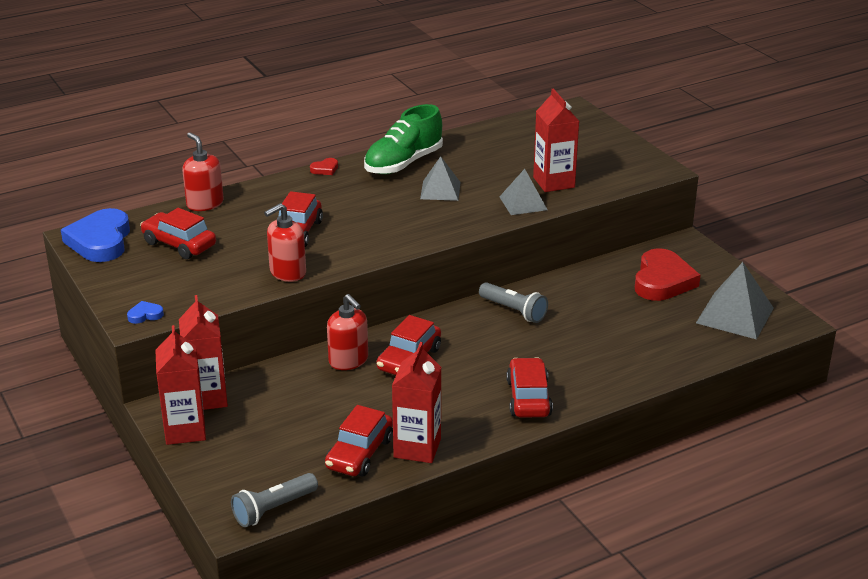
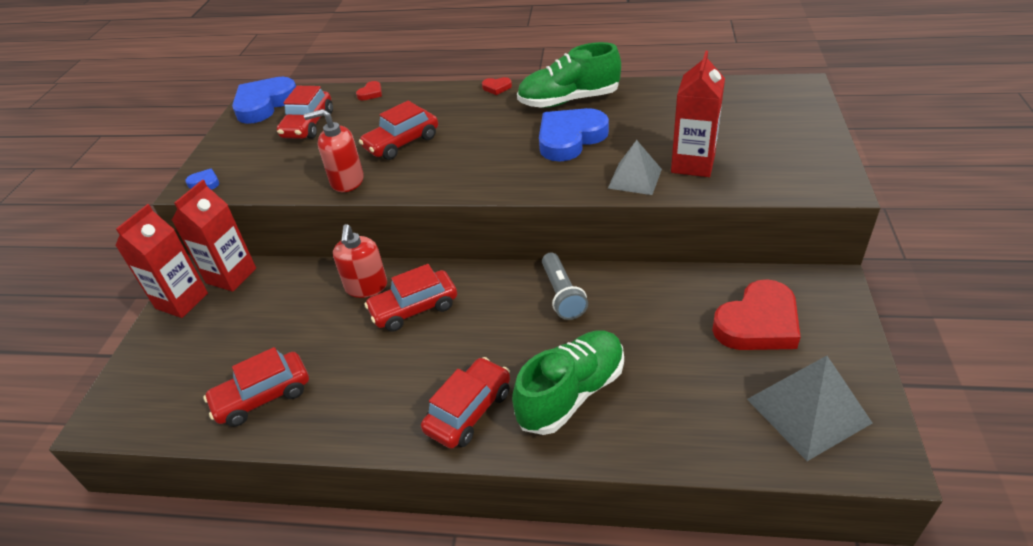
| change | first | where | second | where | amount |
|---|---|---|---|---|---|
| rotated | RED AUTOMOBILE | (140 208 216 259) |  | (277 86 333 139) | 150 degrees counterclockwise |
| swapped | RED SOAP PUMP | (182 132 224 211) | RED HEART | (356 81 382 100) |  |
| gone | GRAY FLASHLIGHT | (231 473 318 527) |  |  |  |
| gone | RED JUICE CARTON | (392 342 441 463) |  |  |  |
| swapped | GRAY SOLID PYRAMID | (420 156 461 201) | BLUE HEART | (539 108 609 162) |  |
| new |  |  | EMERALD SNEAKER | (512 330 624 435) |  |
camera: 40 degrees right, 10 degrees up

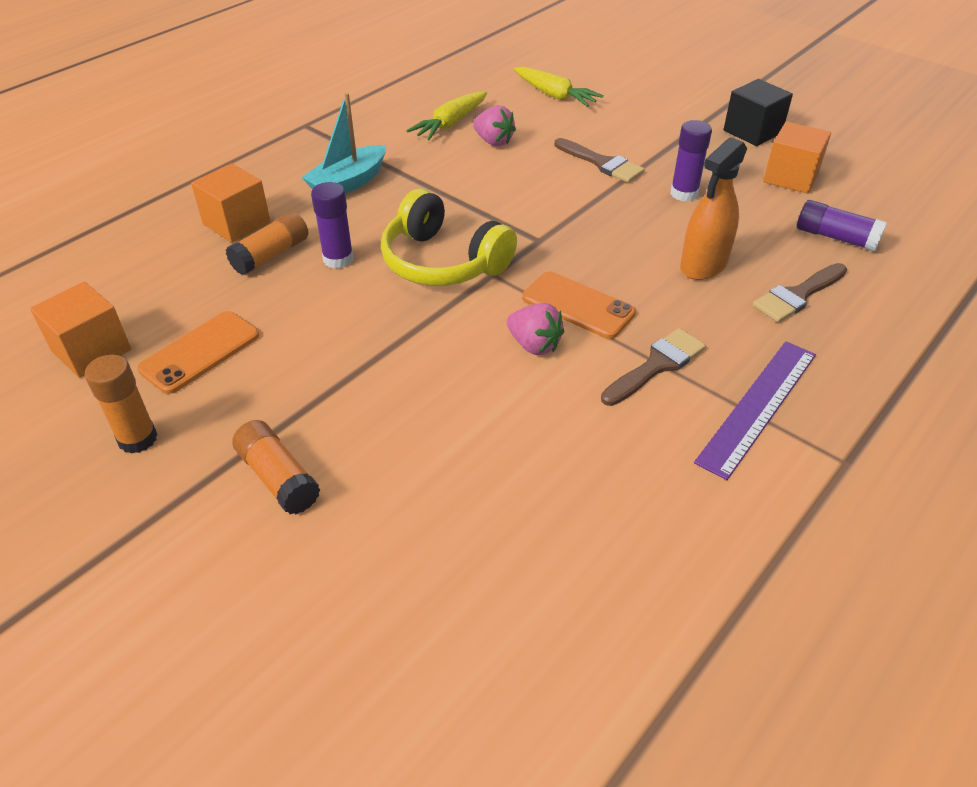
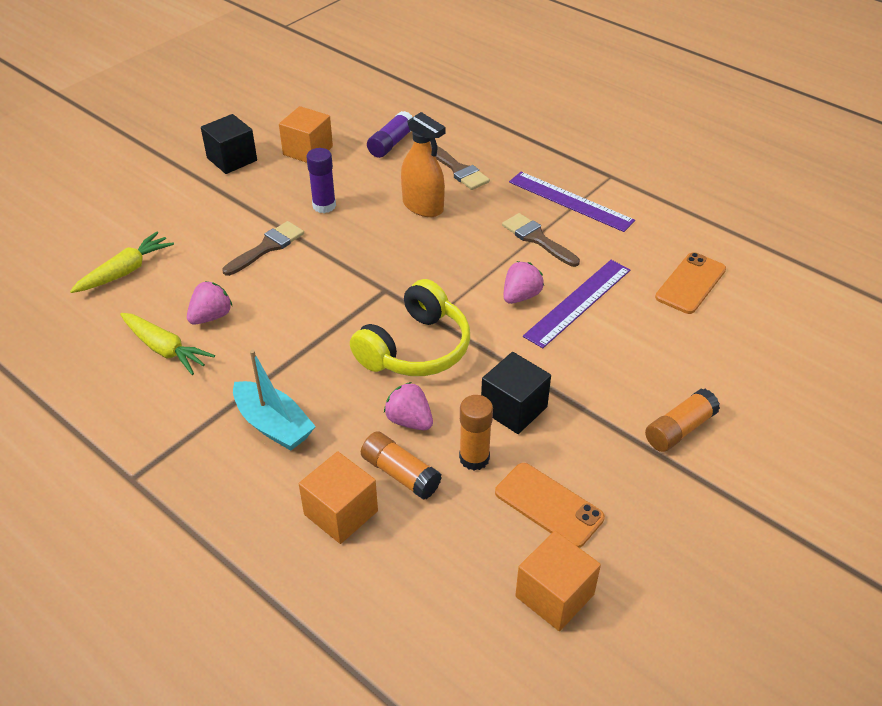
| change | first | where | second | where | amount |
|---|---|---|---|---|---|
| shifted | BRIGHT ORANGE GLUE STICK | (85 354 158 454) |  | (459 395 493 471) |  |
| swapped | PURPLE GLUE STICK | (311 182 354 269) | PINK TOY STRAWBERRY | (384 382 433 430) |  |
| shifted | BRIGHT ORANGE PHONE | (522 272 636 339) |  | (655 252 726 314) |  |
| new |  |  | JET-BLACK CUBE | (481 352 551 434) |  |
| new |  |  | PURPLE STRAIGHTEDGE | (523 260 630 348) |  |
camera: 90 degrees left, 0 degrees up

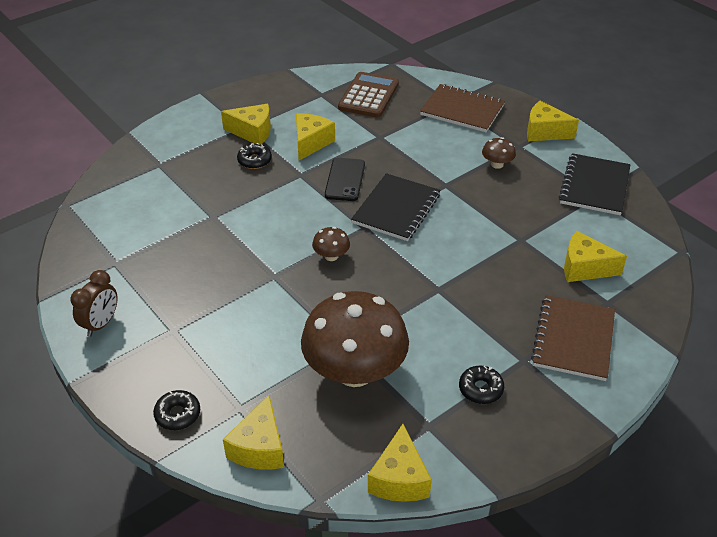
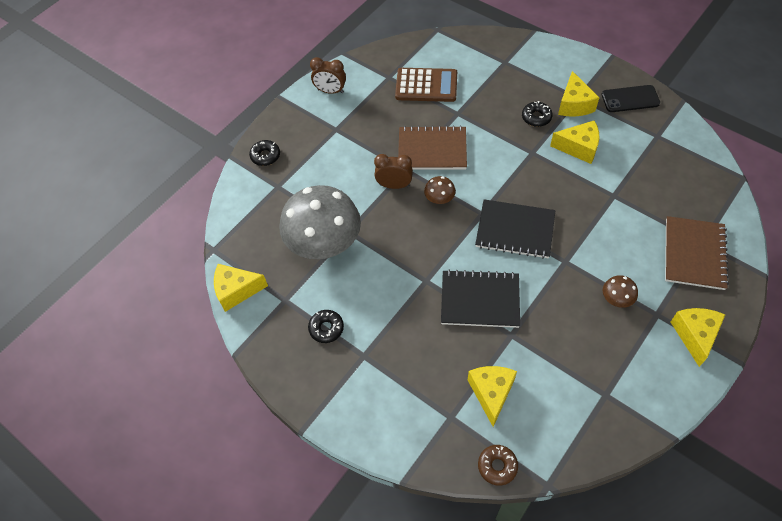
| change | first | where | second | where | amount |
|---|---|---|---|---|---|
| gone | BRIGHT YELLOW CHEESE | (223 395 284 470) |  |  |  |
| repainted | RUSSET TOADSTOOL | (301 291 409 387) | GRAY TOADSTOOL | (279 185 361 259) |  |
| shifted | JET-BLACK PHONE | (325 158 365 201) |  | (602 85 660 112) |  |
| shifted | RUSSET ADDING MACHINE | (338 72 399 118) |  | (395 68 457 102) |  |
| shifted | RUSSET NOTEPAD | (531 295 615 381) |  | (398 126 467 170) |  |
| shifted | JET-BLACK NOTEPAD | (559 153 631 215) |  | (441 270 520 328) |  |
| new |  |  | RUSSET CLOCK | (374 154 413 189) |  |
| new |  |  | RUSSET DONUT | (478 445 518 486) |  |
camera: 80 degrees right, 15 degrees up

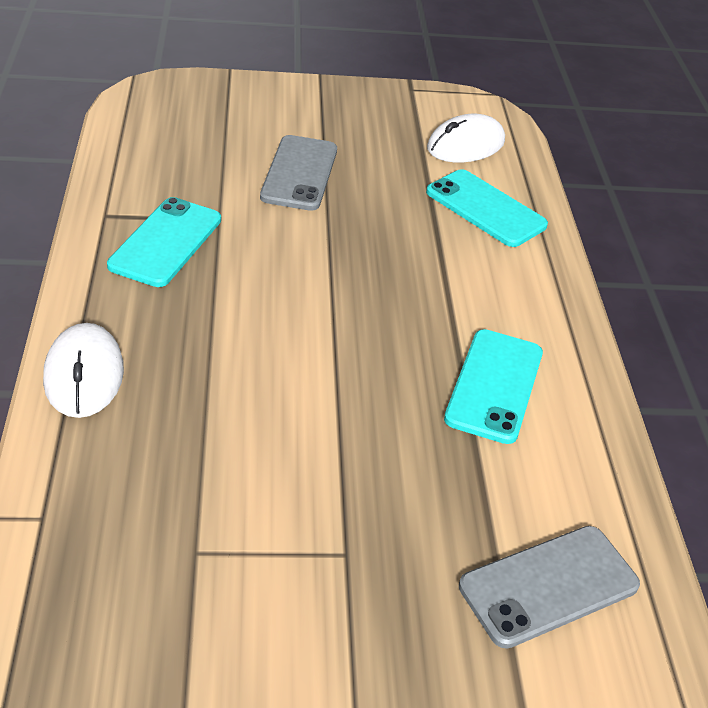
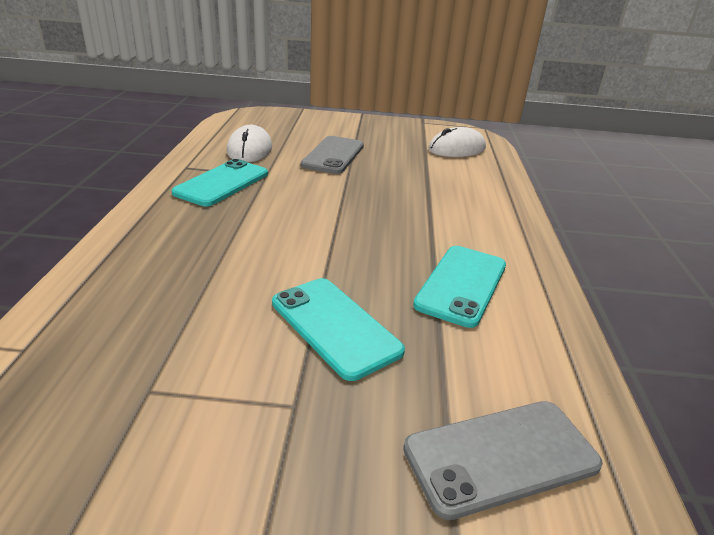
| change | first | where | second | where | amount |
|---|---|---|---|---|---|
| shifted | WHITE PC MOUSE | (43 323 124 418) |  | (227 125 272 162) |  |
| shifted | TEAL PHONE | (426 169 548 247) |  | (272 278 405 381) |  |
camera: 10 degrees right, 10 degrees down

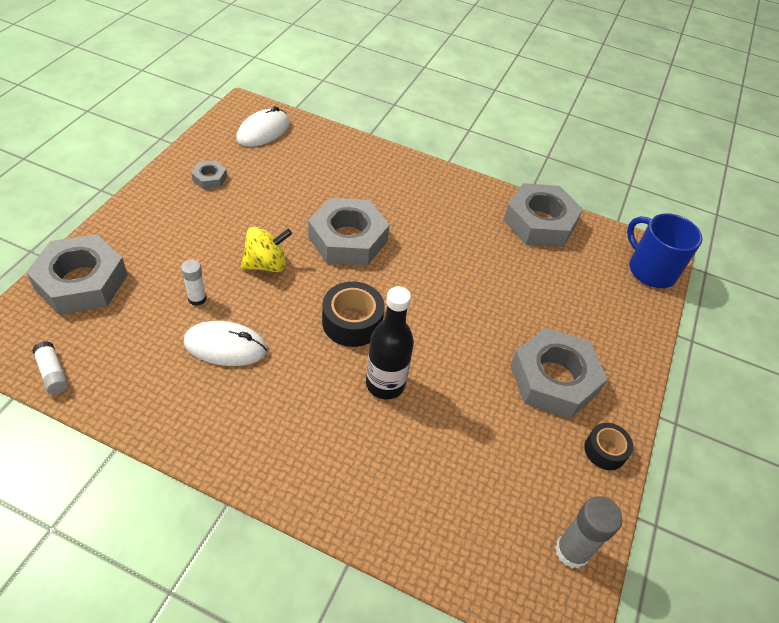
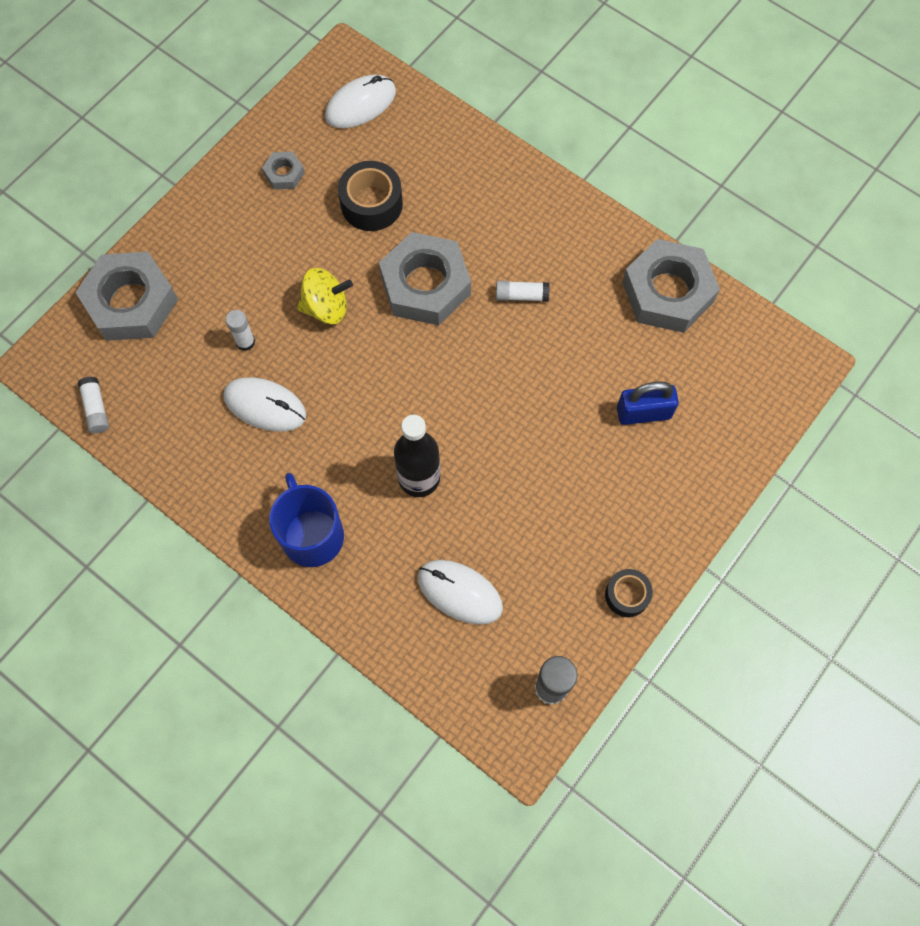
| change | first | where | second | where | amount |
|---|---|---|---|---|---|
| shifted | JET-BLACK ROLL OF TAPE | (322 281 385 347) |  | (338 161 403 231) |  |
| gone | GRAY NUT | (510 328 608 419) |  |  |  |
| shifted | BLUE MUG | (627 213 703 288) |  | (269 473 344 567) |  |
| new |  |  | WHITE PC MOUSE | (418 560 503 625) |  |
| new |  |  | WHITE GLUE STICK | (496 281 550 302) |  |
| new |  |  | BLUE LOCK | (617 382 679 425) |  |
camera: 20 degrees right, 20 degrees up

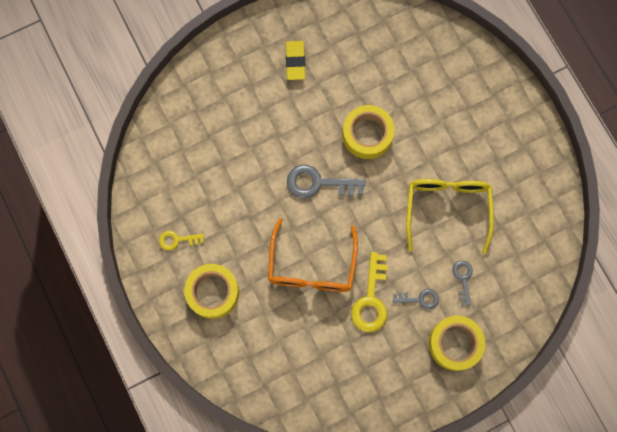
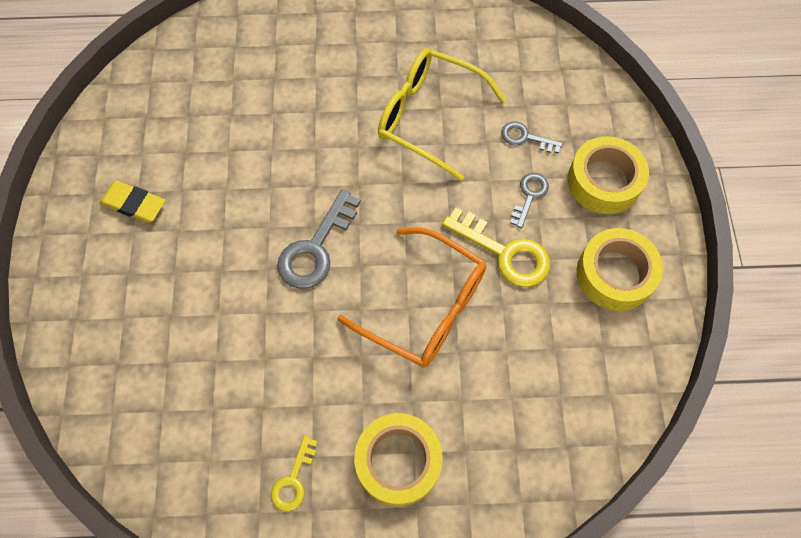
| change | first | where | second | where | amount |
|---|---|---|---|---|---|
| shifted | BRIGHT YELLOW ROLL OF TAPE | (343 105 394 159) |  | (577 228 663 311) |  |
camera: 65 degrees left, 10 degrees down

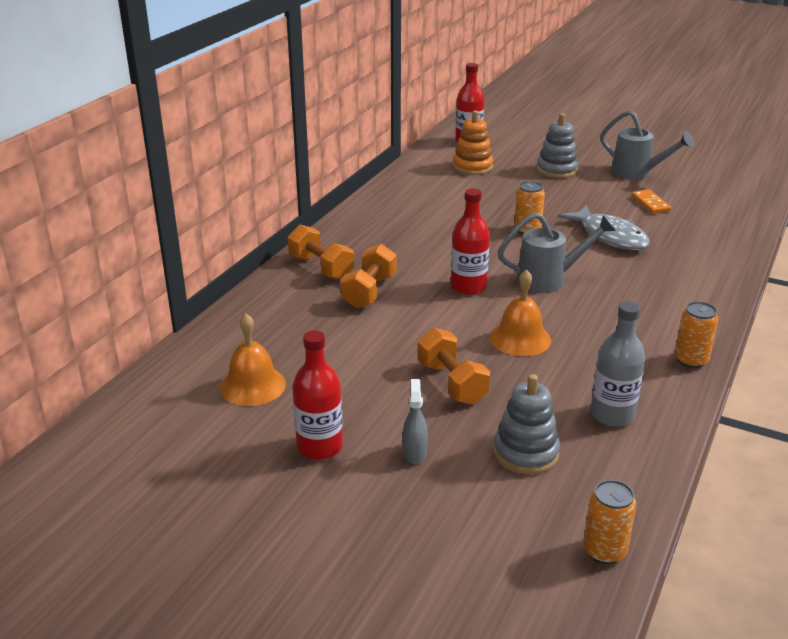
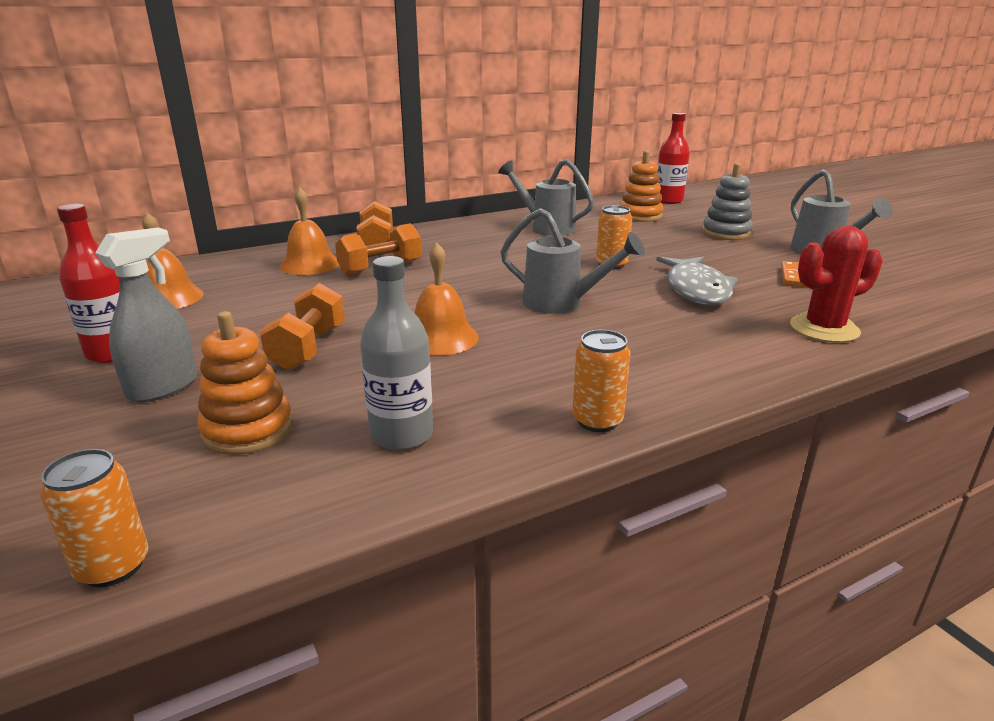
| change | first | where | second | where | amount |
|---|---|---|---|---|---|
| scaled | GRAY SPRAYER | (403 379 428 464) |  | (95 228 197 402) | x1.63 |
| gone | RED DRINK BOTTLE | (451 188 490 295) |  |  |  |
| repainted | GRAY STACKING RINGS | (493 374 560 475) | BRIGHT ORANGE STACKING RINGS | (197 311 293 455) |  |
| new |  |  | BRIGHT ORANGE HAND BELL | (280 187 339 275) |  |
| new |  |  | GRAY WATERING POT | (498 159 594 236) |  |
| new |  |  | RED CACTUS | (790 226 883 343) |  |
camera: 35 degrees right, 5 degrees down

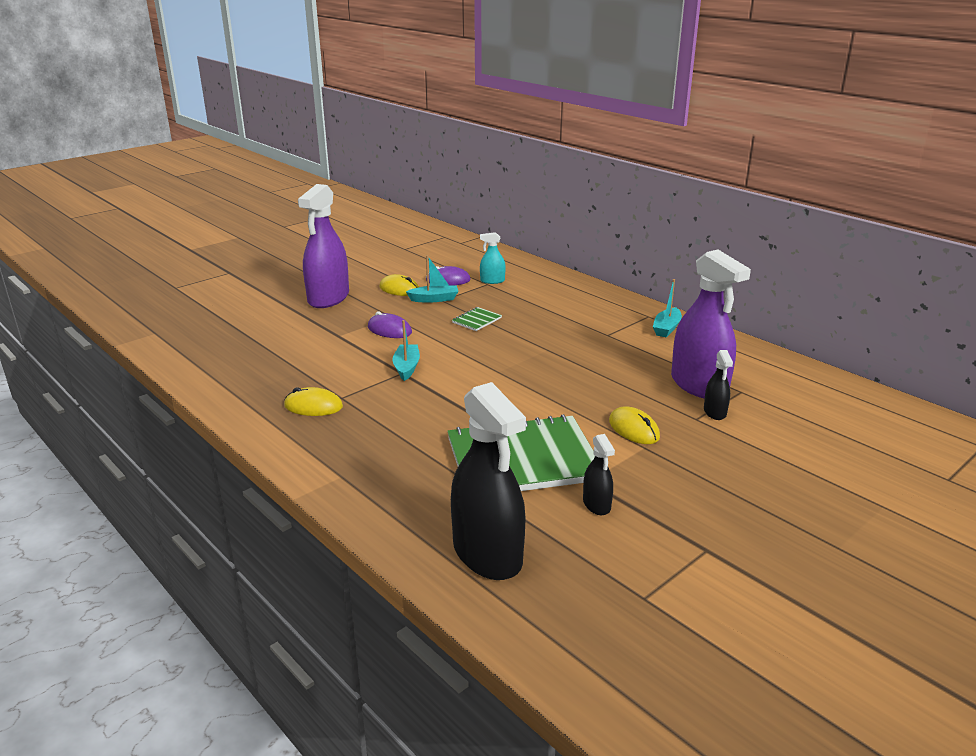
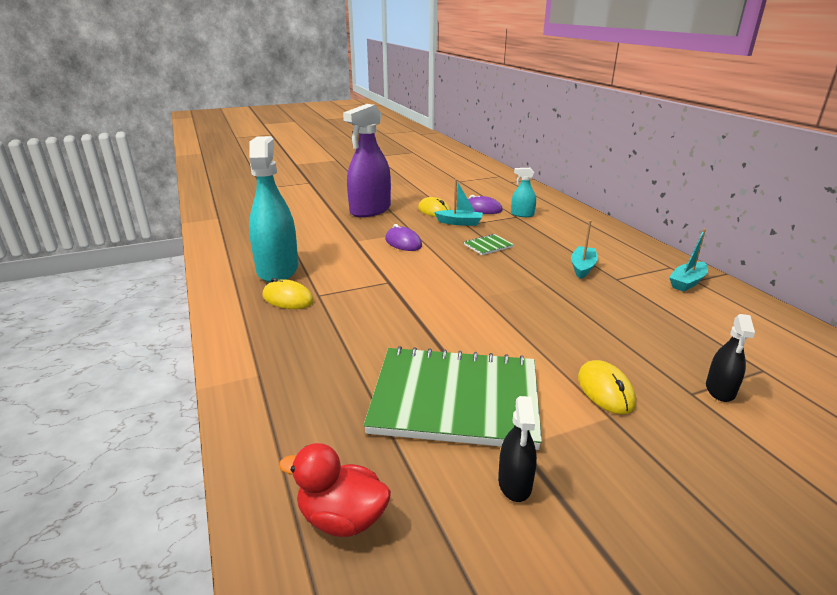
| change | first | where | second | where | amount |
|---|---|---|---|---|---|
| shifted | TEAL BOAT | (392 320 420 381) |  | (571 220 598 279) |  |
| swapped | JET-BLACK SPRAYER | (451 382 526 580) | RED DUCK | (279 443 391 537) |  |
| gone | PURPLE SPRAYER | (671 250 751 399) |  |  |  |
| new |  |  | TEAL SPRAYER | (249 136 298 282) |  |
camera: 20 degrees right, 0 degrees up

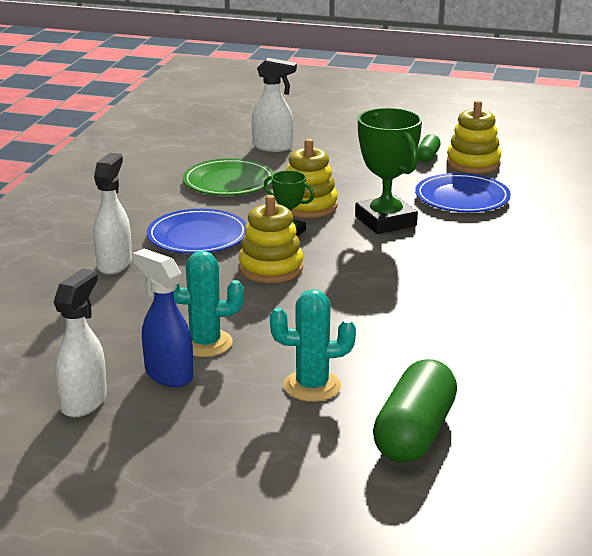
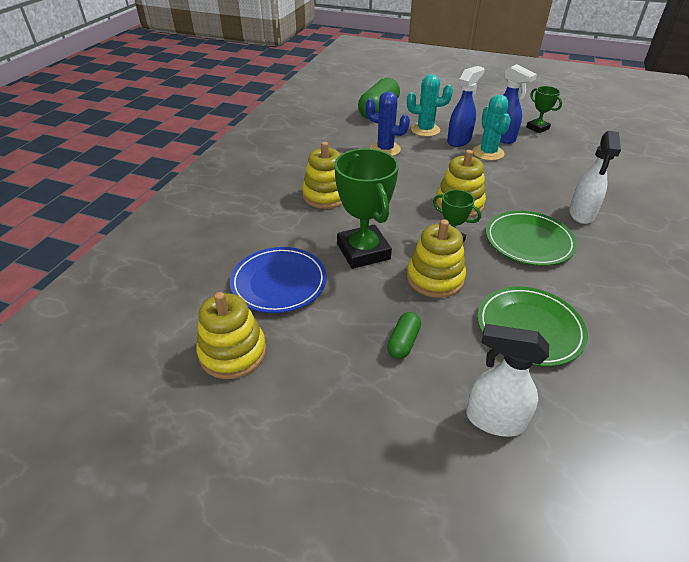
| change | first | where | second | where | amount |
|---|---|---|---|---|---|
| swapped | WHITE SPRAYER | (54 268 107 418) | EMERALD TROPHY | (526 86 562 133) |  |
| repainted | BLUE PLATE | (147 209 247 254) | EMERALD PLATE | (486 211 577 266) |  |
| rotated | TEAL CACTUS | (173 251 244 357) |  | (473 95 511 161) | 75 degrees clockwise |
| shifted | EMERALD PILL SHAPE | (417 134 441 162) |  | (387 312 421 359) |  |
| new |  |  | BRIGHT YELLOW STACKING RINGS | (302 142 342 209) |  |
| new |  |  | BLUE CACTUS | (366 91 410 156) |  |
| new |  |  | BLUE SPRAYER | (447 66 485 147) |  |
camera: 175 degrees left, 15 degrees up

